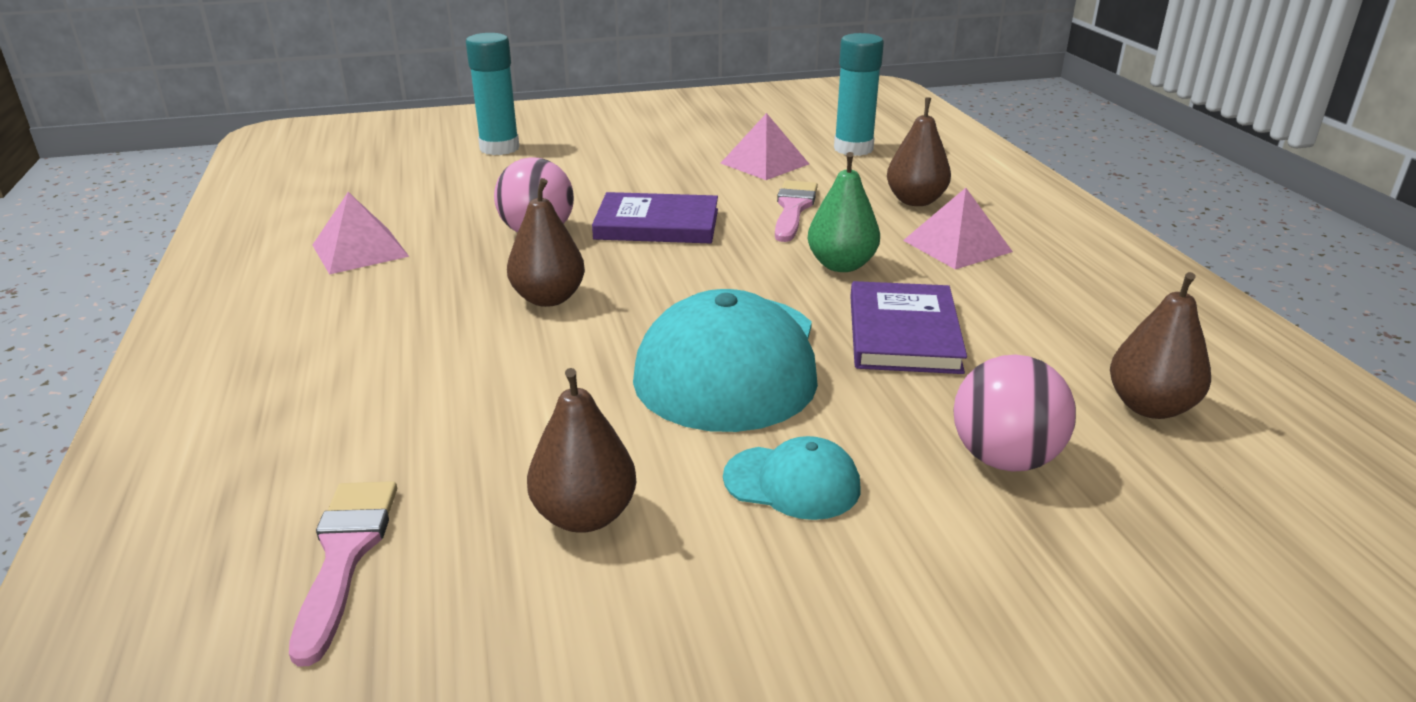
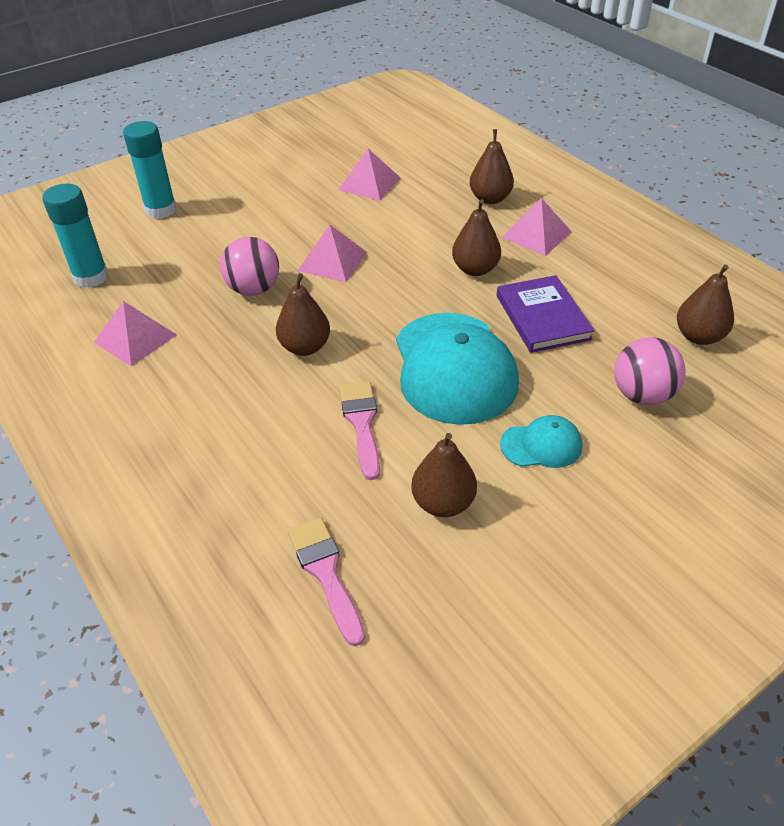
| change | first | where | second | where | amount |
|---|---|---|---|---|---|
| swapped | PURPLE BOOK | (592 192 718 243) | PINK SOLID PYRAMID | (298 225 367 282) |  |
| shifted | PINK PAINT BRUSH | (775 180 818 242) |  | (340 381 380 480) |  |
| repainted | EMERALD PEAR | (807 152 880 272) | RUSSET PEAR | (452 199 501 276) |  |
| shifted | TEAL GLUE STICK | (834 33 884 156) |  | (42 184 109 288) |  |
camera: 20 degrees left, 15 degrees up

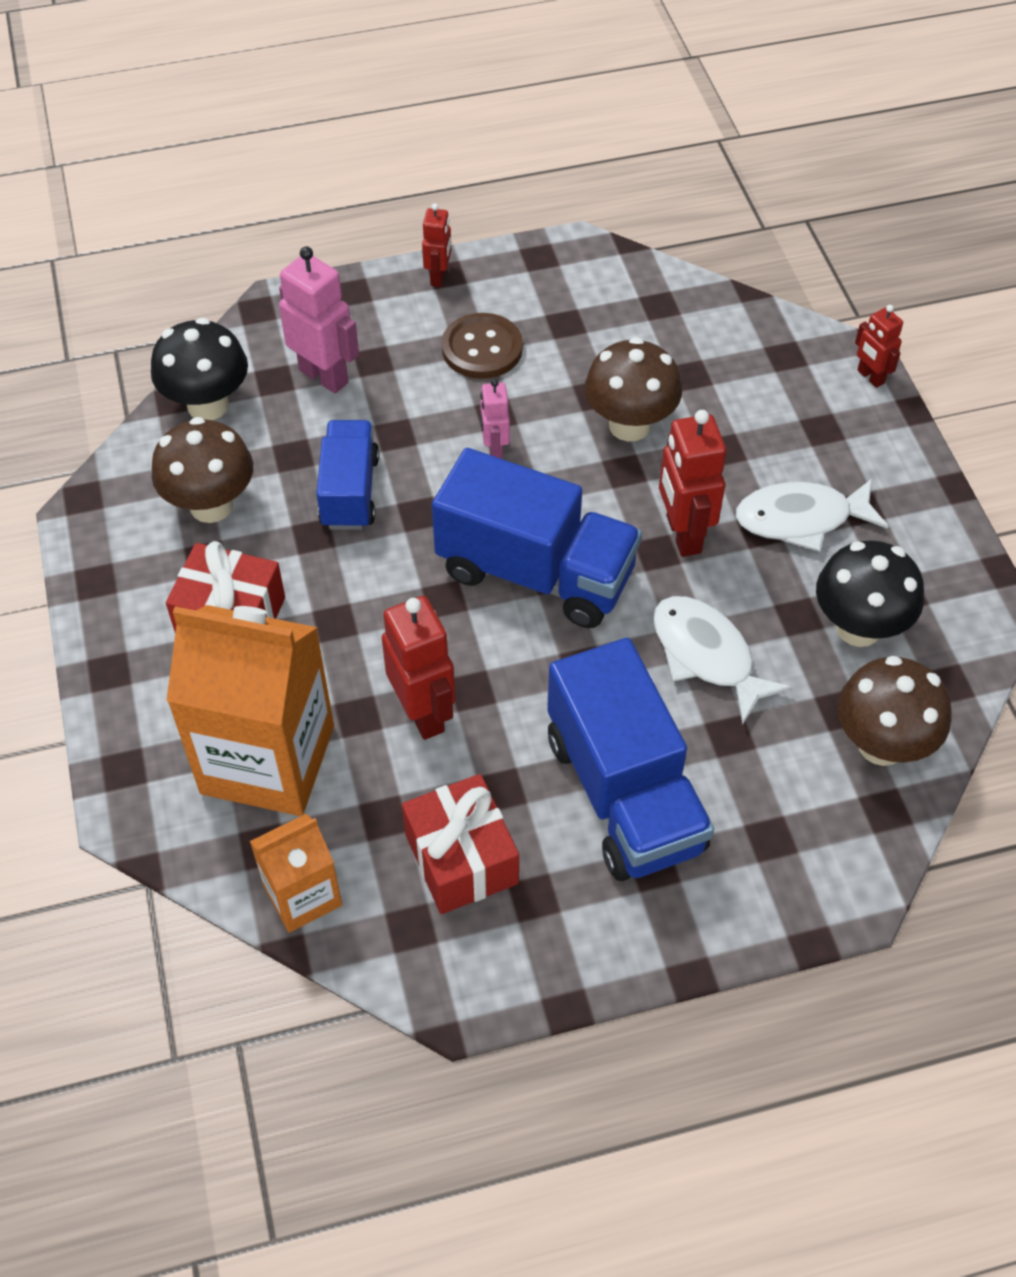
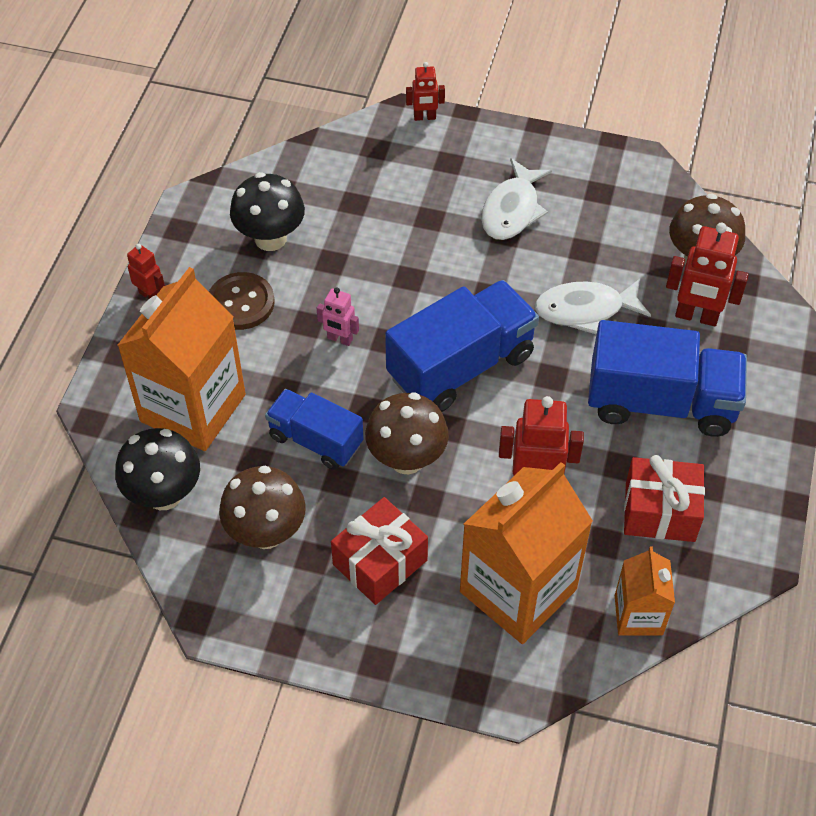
| change | first | where | second | where | amount |
|---|---|---|---|---|---|
| swapped | PINK ROBOT | (279 246 359 393) | BRIGHT ORANGE JUICE CARTON | (117 267 246 451) |  |
| shifted | RUSSET TOADSTOOL | (584 337 682 441) |  | (365 393 449 474) |  |
| shifted | RED ROBOT | (659 410 726 557) |  | (666 223 749 326) |  |
| shifted | JET-BLACK TOADSTOOL | (816 540 924 647) |  | (230 172 305 251) |  |
camera: 60 degrees left, 0 degrees up

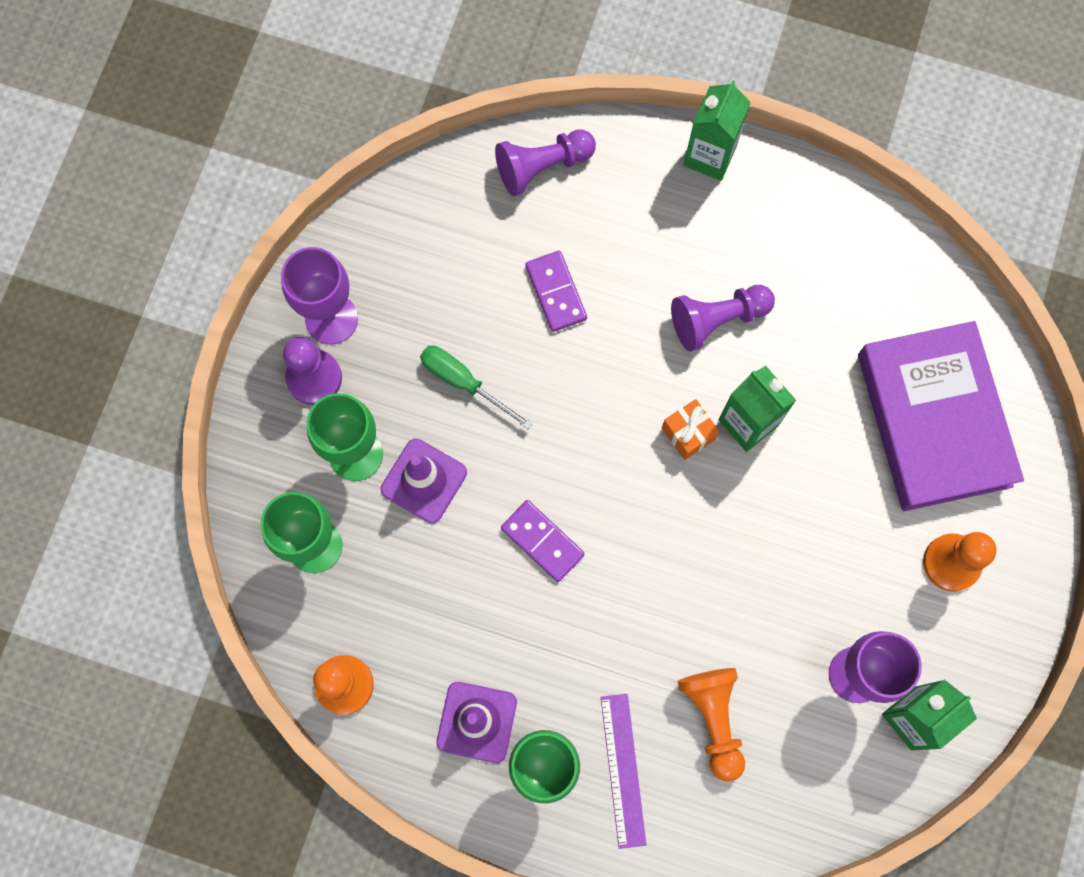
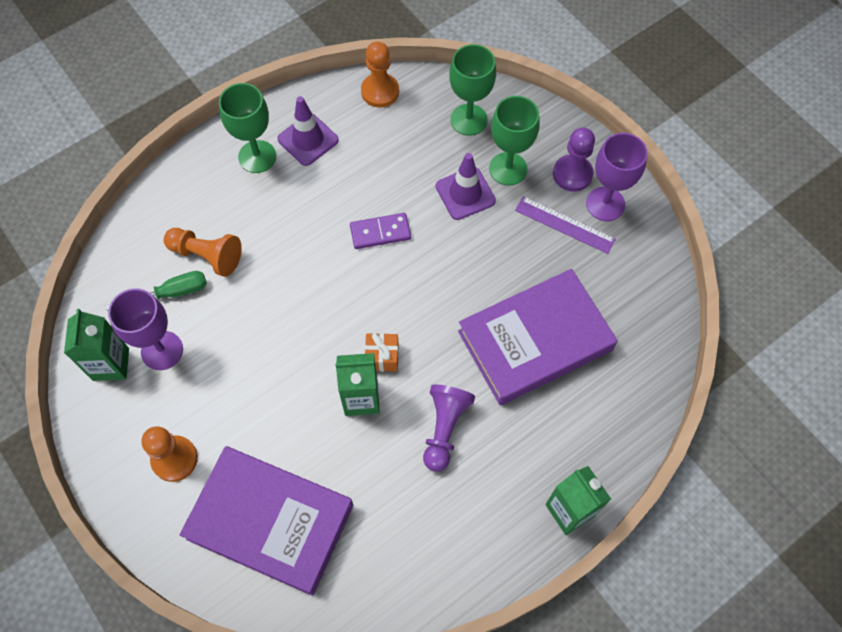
| change | first | where | second | where | amount |
|---|---|---|---|---|---|
| shifted | EMERALD HAND SCREWDRIVER | (420 346 533 429) |  | (106 271 207 311) |  |
| gone | PURPLE CHESS PAWN | (495 129 596 196) |  |  |  |
| swapped | PURPLE DOMINO TILE | (525 251 587 332) | PURPLE BOOK | (458 269 618 405) |  |
| shifted | PURPLE STRAIGHTEDGE | (601 694 646 849) |  | (515 196 616 254) |  |
camera: 125 degrees right, 10 degrees down

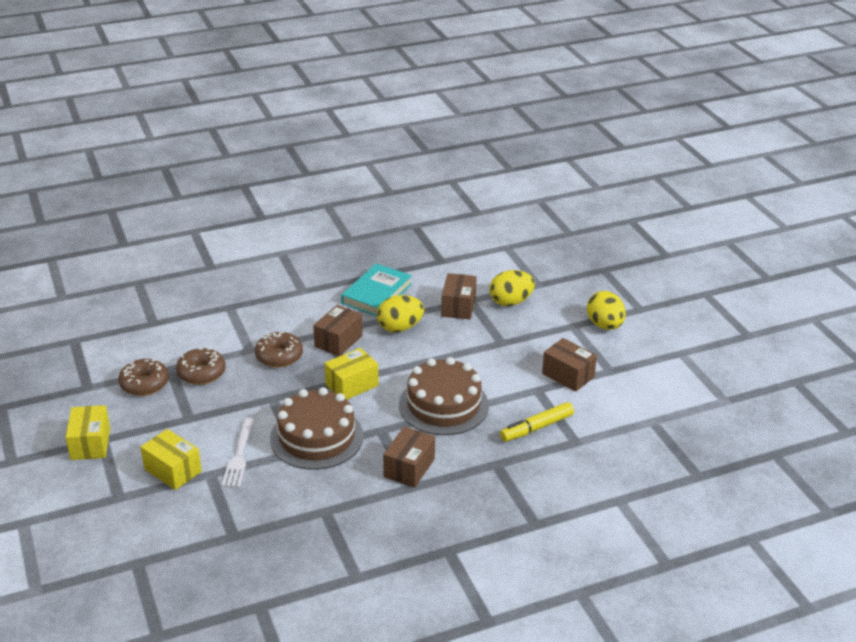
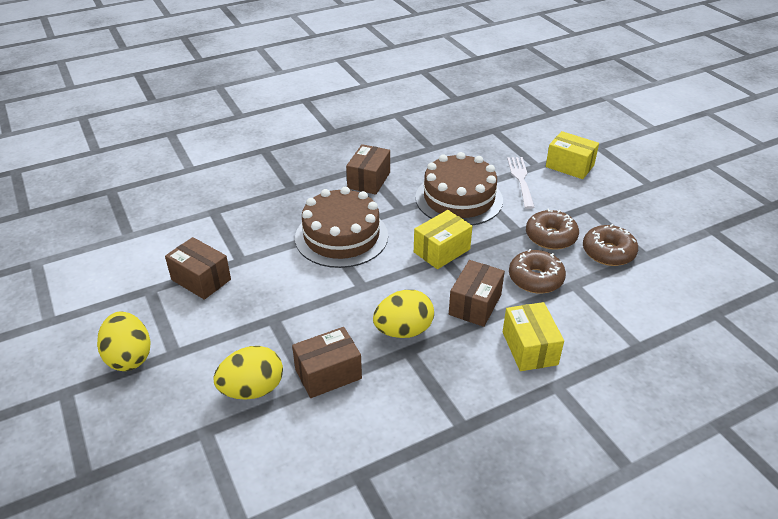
| change | first | where | second | where | amount |
|---|---|---|---|---|---|
| shifted | BRIGHT YELLOW PACKAGE | (66 405 110 460) |  | (503 302 564 371) |  |
| shifted | RUSSET DONUT | (118 359 169 396) |  | (526 209 579 250) |  |
| gone | TEAL BOOK | (341 263 412 316) |  |  |  |
| rotated | RUSSET PACKAGE | (441 273 477 320) |  | (292 327 362 398) | 60 degrees clockwise |
| gone | BRIGHT YELLOW MARKER PEN | (500 402 574 442) |  |  |  |
camera: 175 degrees right, 5 degrees up

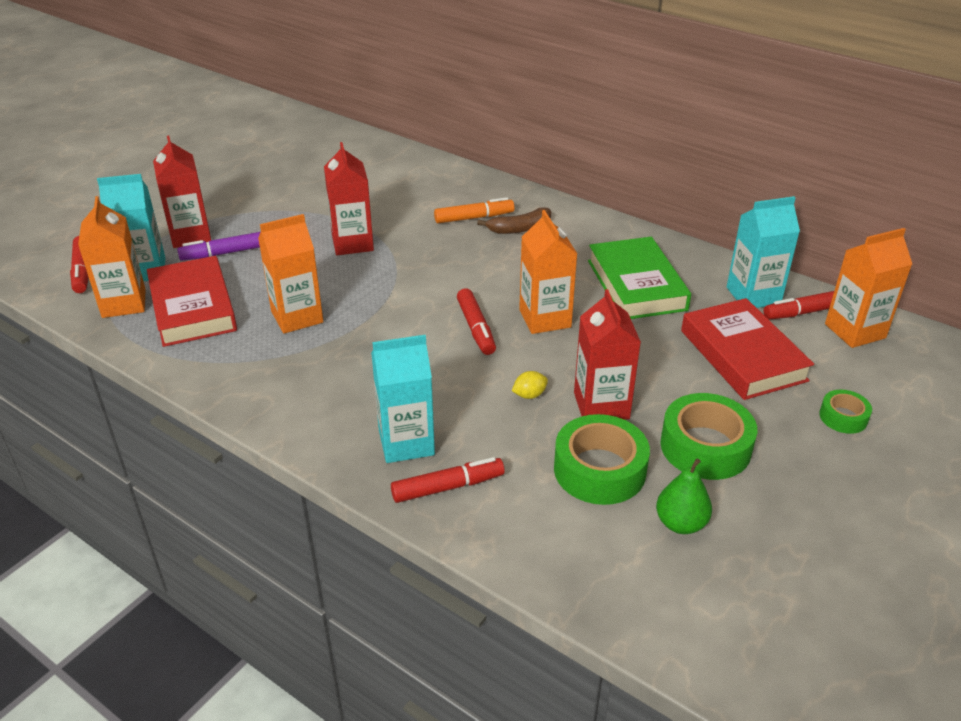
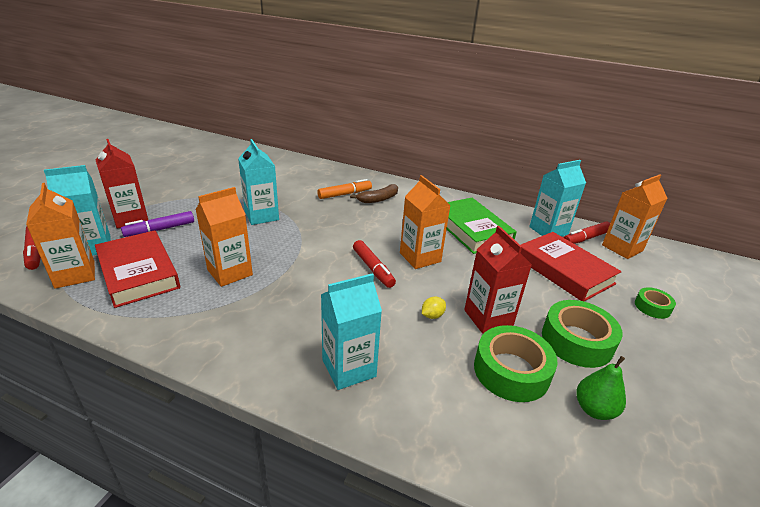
| change | first | where | second | where | amount |
|---|---|---|---|---|---|
| repainted | RED JUICE CARTON | (324 142 374 255) | TEAL JUICE CARTON | (238 139 279 225) |  |
| gone | RED MARKER PEN | (391 457 505 503) |  |  |  |
camera: 15 degrees left, 5 degrees down

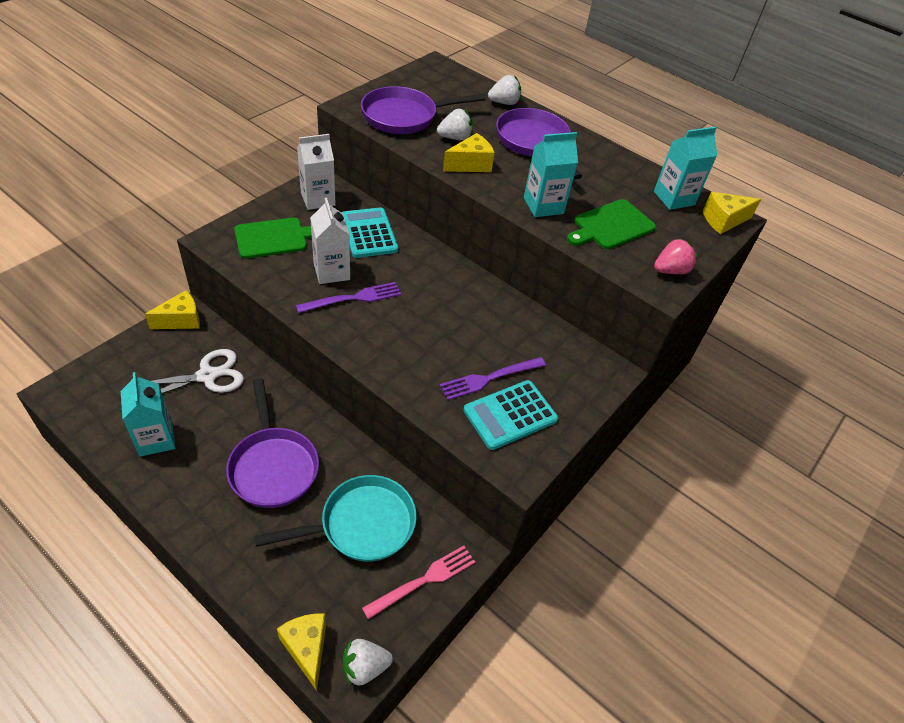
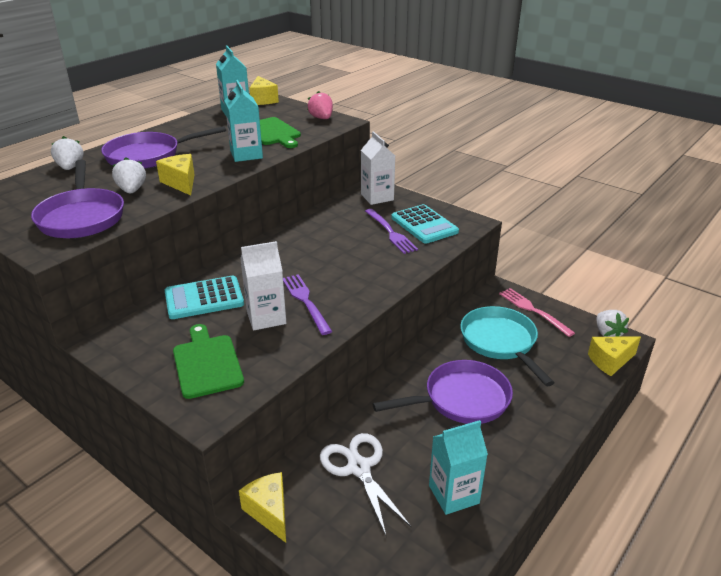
| change | first | where | second | where | amount |
|---|---|---|---|---|---|
| shifted | WHITE JUICE CARTON | (297 134 336 210) |  | (361 131 395 205) |  |
camera: 85 degrees left, 15 degrees down

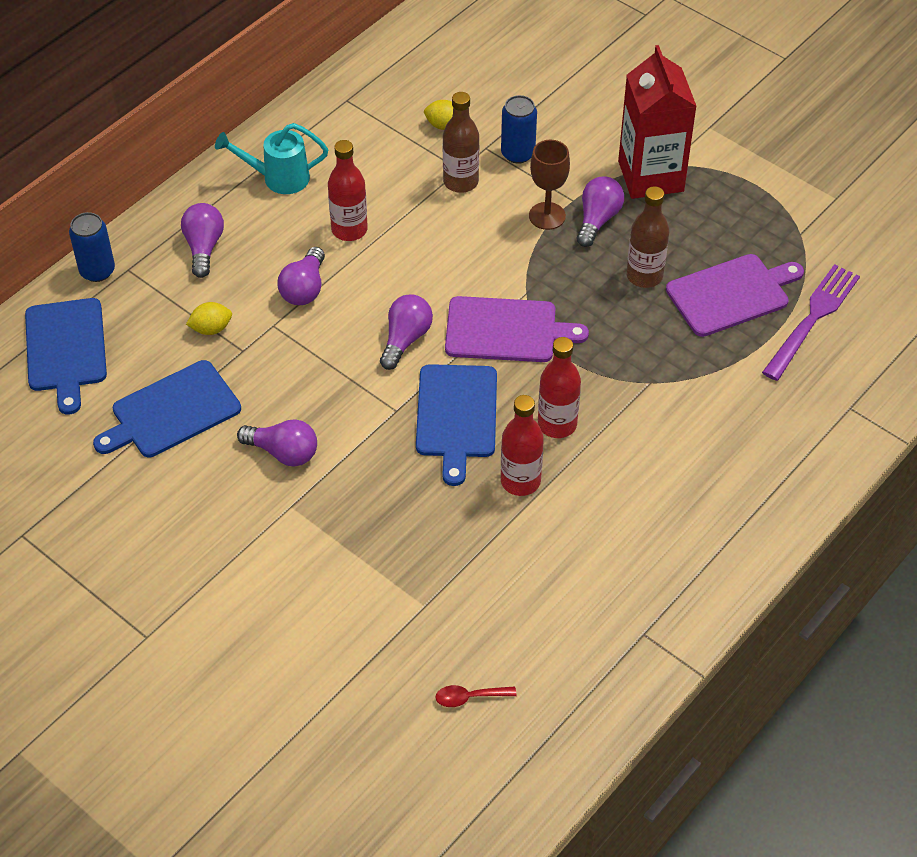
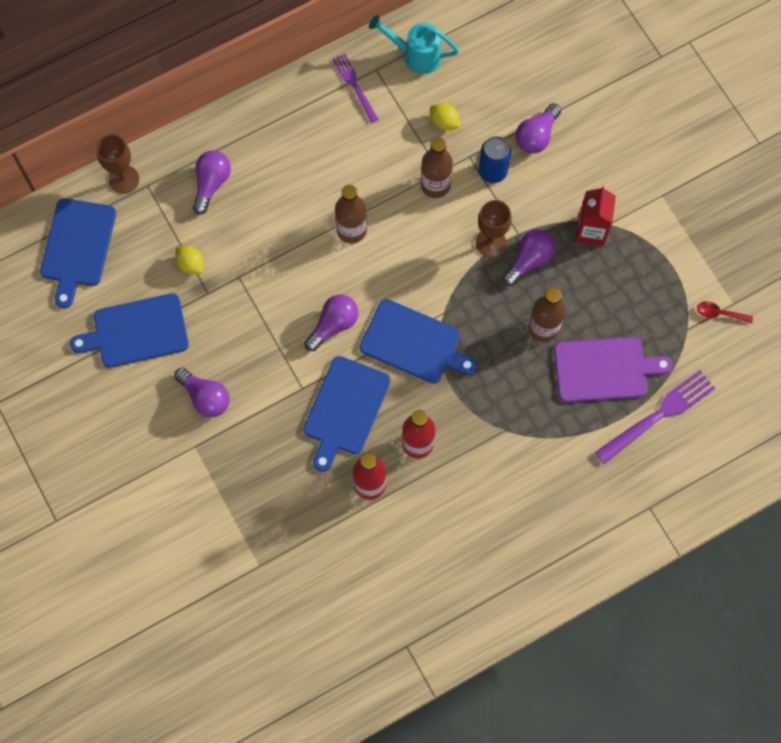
| change | first | where | second | where | amount |
|---|---|---|---|---|---|
| swapped | BLUE CAN | (69 212 115 282) | RUSSET GOBLET | (96 134 139 194) |  |
| rotated | BRIGHT YELLOW TOY LEMON | (186 302 232 335) |  | (175 246 204 275) | 45 degrees clockwise |
| shifted | TEAL WATERING POT | (215 123 328 194) |  | (369 15 459 74) |  |
| shifted | PURPLE LIGHTBULB | (277 247 325 305) |  | (515 103 561 154) |  |
| gone | RED DRINK BOTTLE | (328 140 368 241) |  |  |  |
| shifted | RED SPOON | (436 685 516 707) |  | (697 301 753 324) |  |
| repainted | PURPLE CHOPPING BOARD | (445 296 589 362) | BLUE CHOPPING BOARD | (360 299 477 384) |  |
| scaled | RED JUICE CARTON | (618 45 697 199) |  | (575 186 616 246) | x0.62 |
| new |  |  | PURPLE DINNER FORK | (332 53 378 123) |  |
| new |  |  | RUSSET DRINK BOTTLE | (335 185 367 244) |  |
camera: 20 degrees right, 20 degrees up

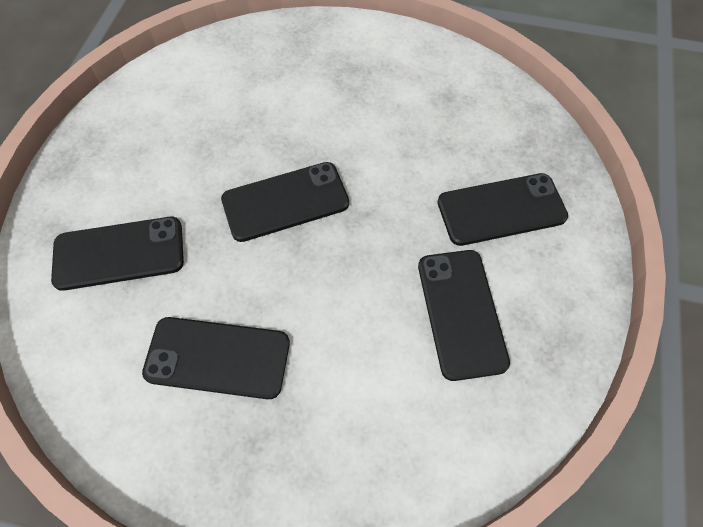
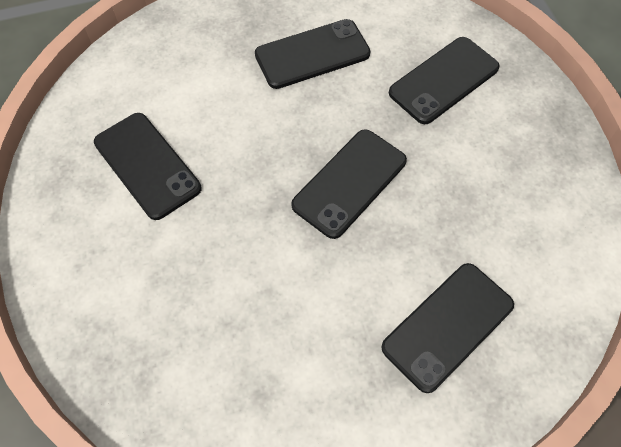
| change | first | where | second | where | amount |
|---|---|---|---|---|---|
| shifted | JET-BLACK PHONE | (437 173 568 246) |  | (381 263 514 393) |  |
camera: 150 degrees right, 0 degrees up

